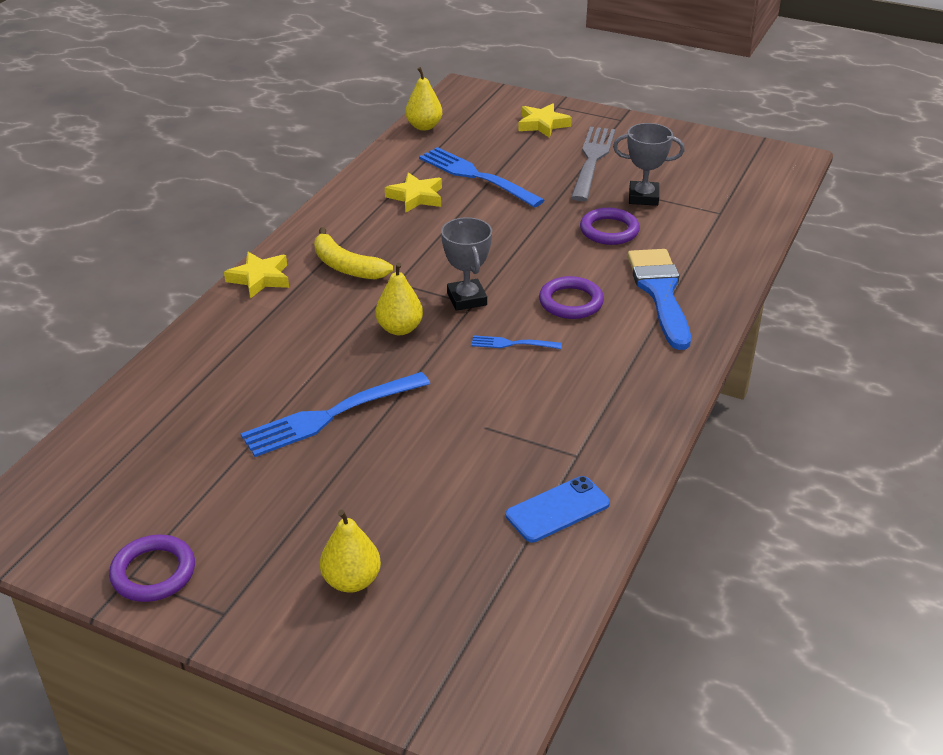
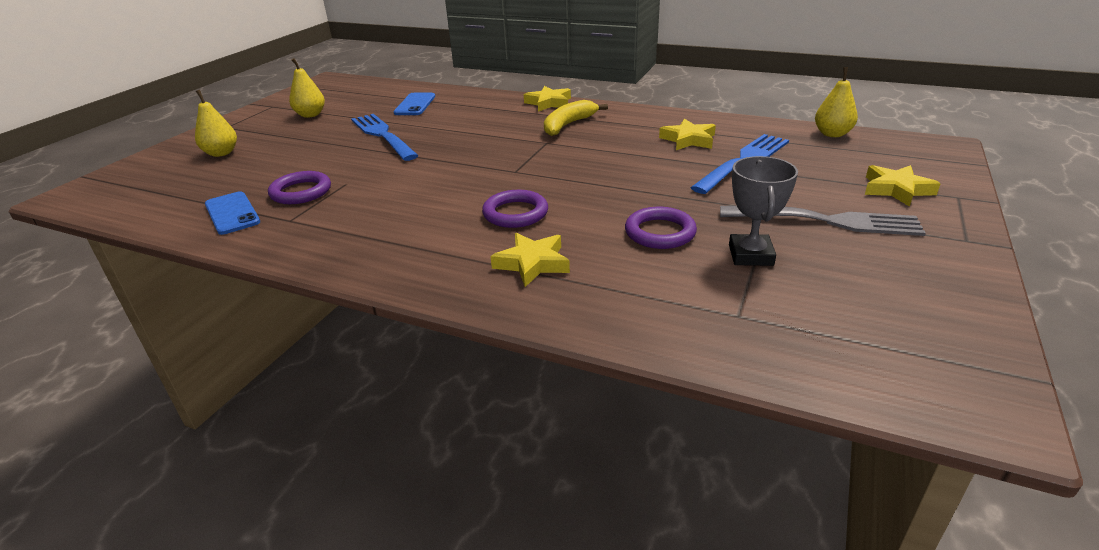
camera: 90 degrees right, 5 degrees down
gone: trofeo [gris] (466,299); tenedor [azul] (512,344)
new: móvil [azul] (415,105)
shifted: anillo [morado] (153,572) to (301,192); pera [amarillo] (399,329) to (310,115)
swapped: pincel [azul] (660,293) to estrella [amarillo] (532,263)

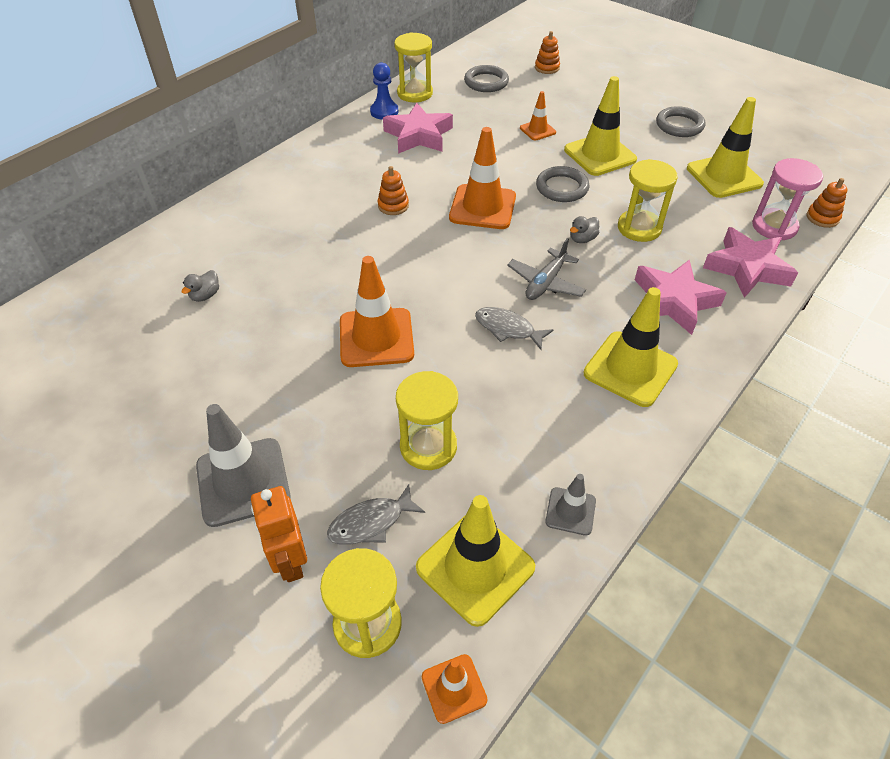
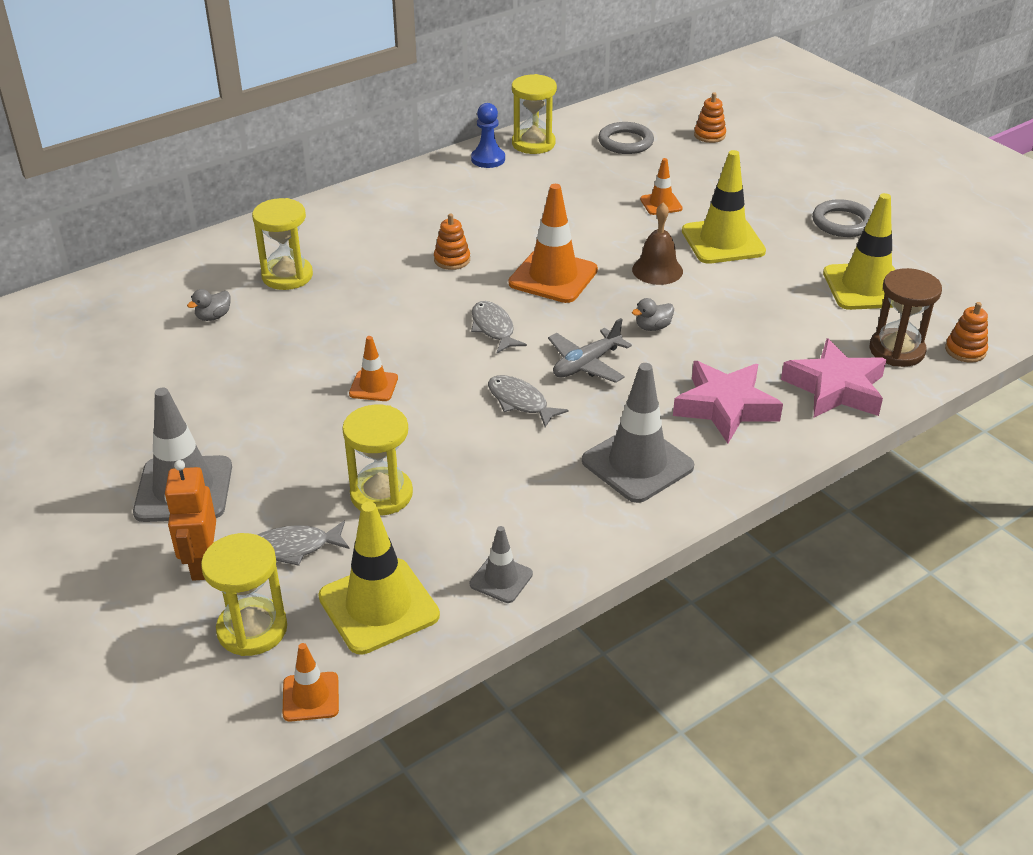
camera: 15 degrees right, 10 degrees down
gone: estrella [rosa] (419,135)
new: pez [gris] (493,328)
shifted: reloj de arena [amarillo] (639,228) to (287,276)
swapped: anillo [gris] (562,188) to campana [marrón] (657,270)
repainted: cono de tráfico [amarillo] (630,369) to cono de tráfico [gris] (637,464); reloj de arena [rosa] (774,226) to reloj de arena [marrón] (897,350)
scaled: cono de tráfico [naranja] (376,338) = (373,386) x0.53

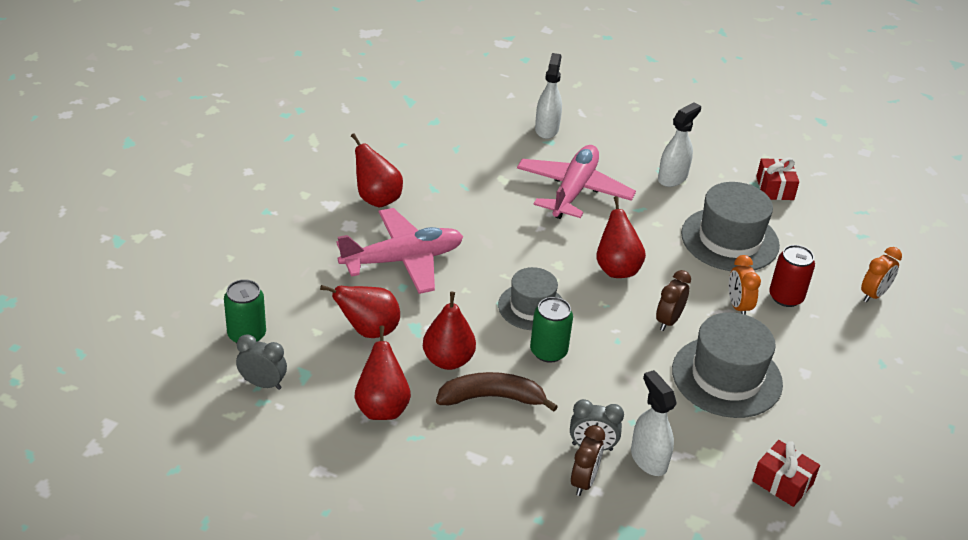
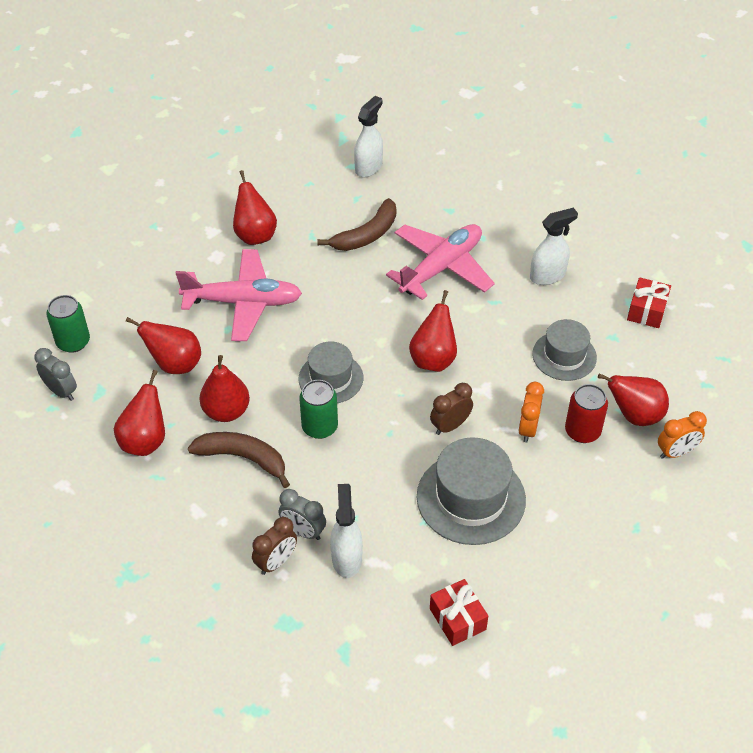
camera: 25 degrees right, 10 degrees up
new: plátano [marrón] (367,235); pera [rojo] (634,415)
shifted: pulverizador [blanco] (547,129) to (368,167)
scaled: sombrero [gris] (730,239) = (564,356) x0.64

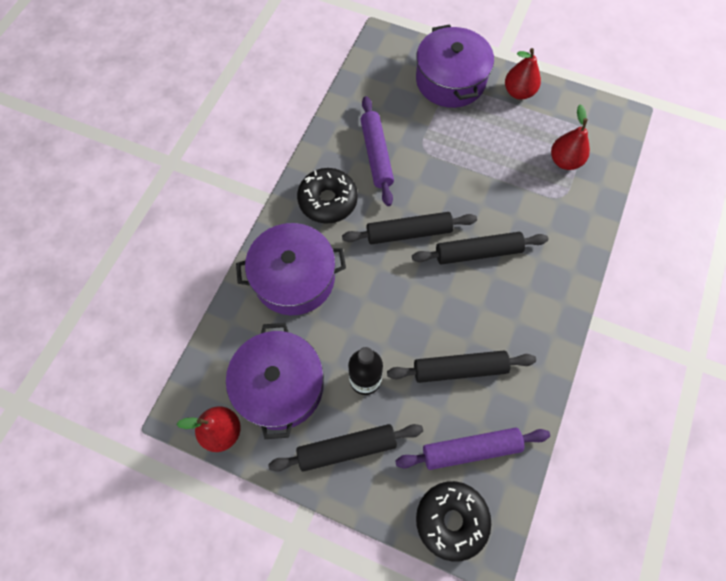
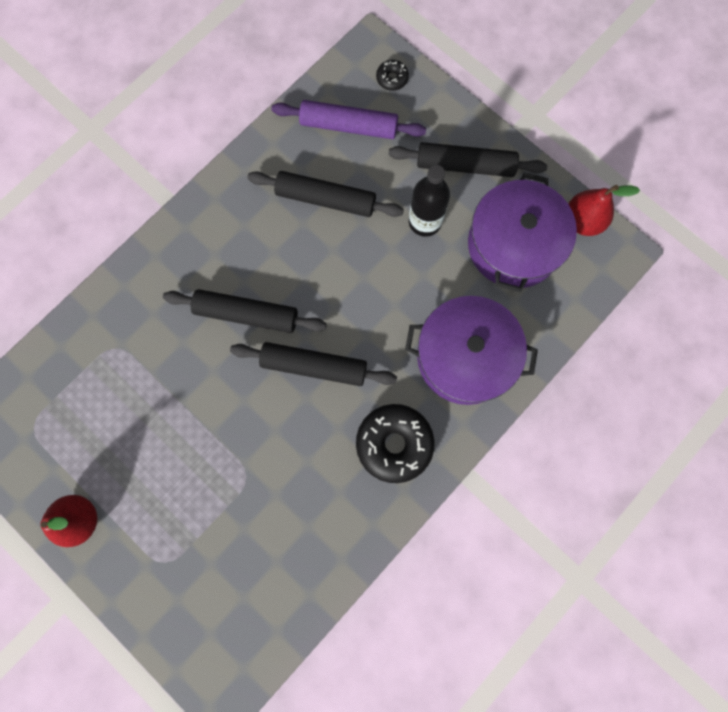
camera: 160 degrees left, 10 degrees up
gone: rodillo [morado] (376,155); olla [morado] (450,80); pera [rojo] (564,161)
scaled: rosquilla [negro] (451,520) = (392,78) x0.47

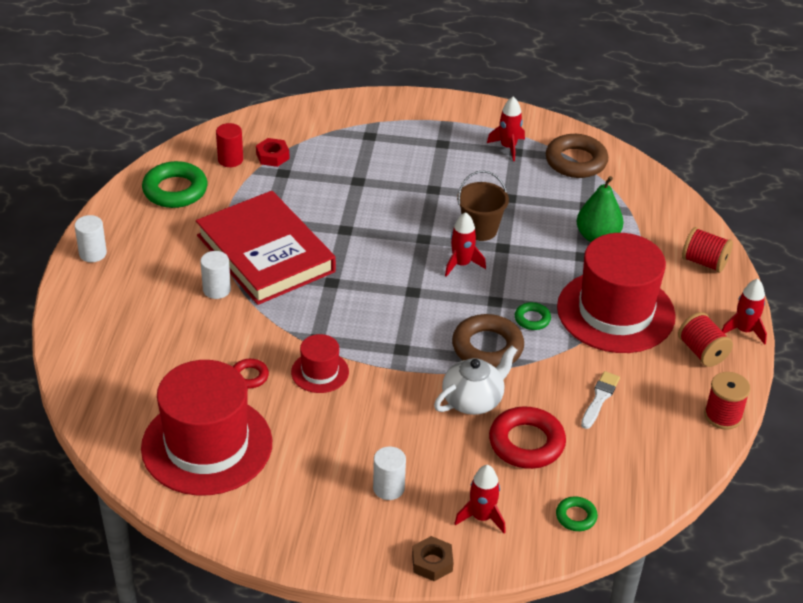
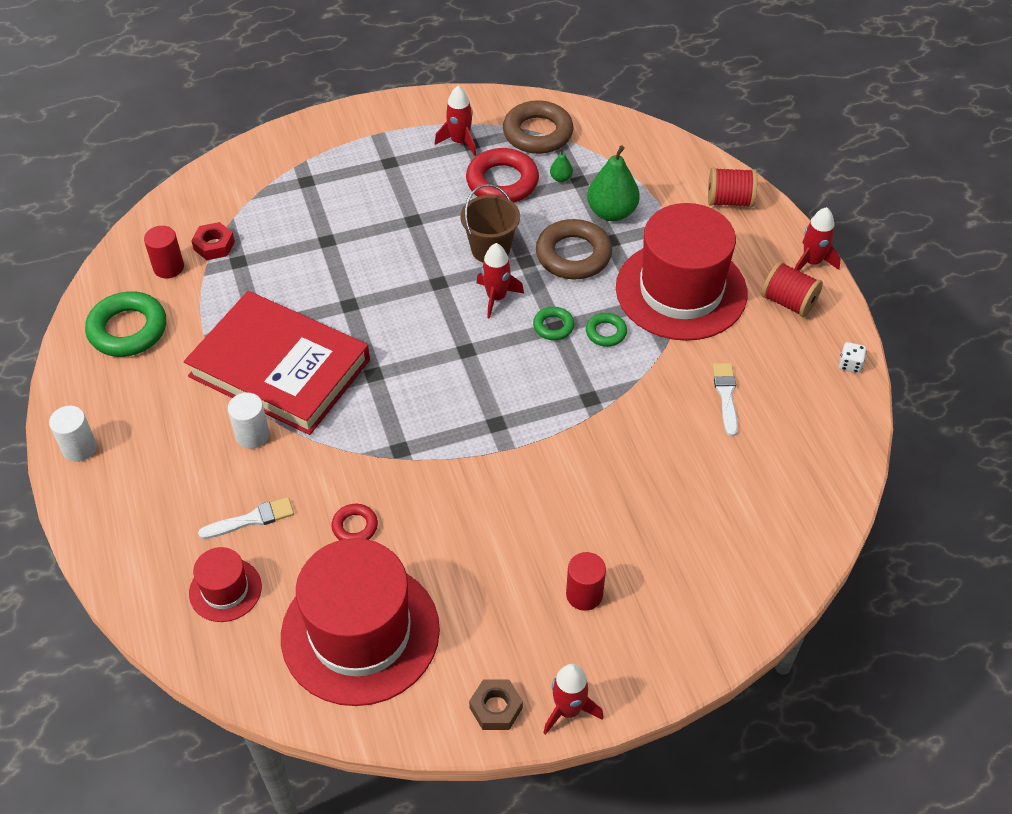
camera: 25 degrees left, 10 degrees up
gone: tetera [blanco] (473,400)
new: pincel [blanco] (251,519); pera [verde] (561,178)
shifted: sombrero [rojo] (320,372) to (225,590); tuerca [marrón] (432,562) to (496,708); anillo [marrón] (487,347) to (573,255); cohete [rojo] (482,517) to (568,710); anillo [rojo] (526,443) to (502,182); anillo [verde] (576,517) to (553,326)
swapped: carrete [rojo] (723,415) to dado [blanco] (850,365)
repainted: cilindro [blanco] (388,488) to cilindro [rojo] (584,594)

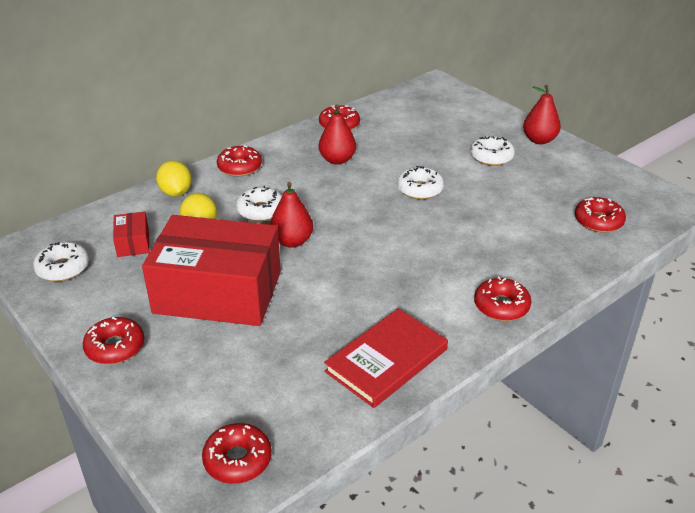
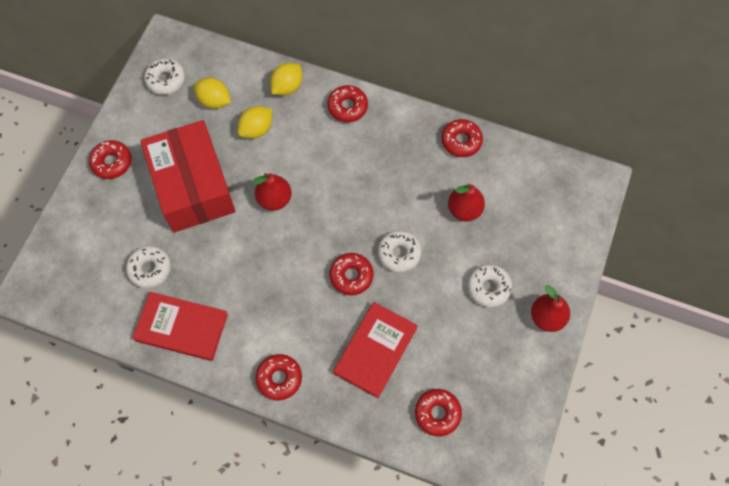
camera: 60 degrees right, 30 degrees up
new: libro [rojo] (375,350)
shifted: rosquilla [rojo] (237,460) to (351,276); rosquilla [blanco] (260,210) to (150,269); pera [rojo] (337,160) to (464,210)
swapped: caja [rojo] (133,243) to limón [amarillo] (214,101)

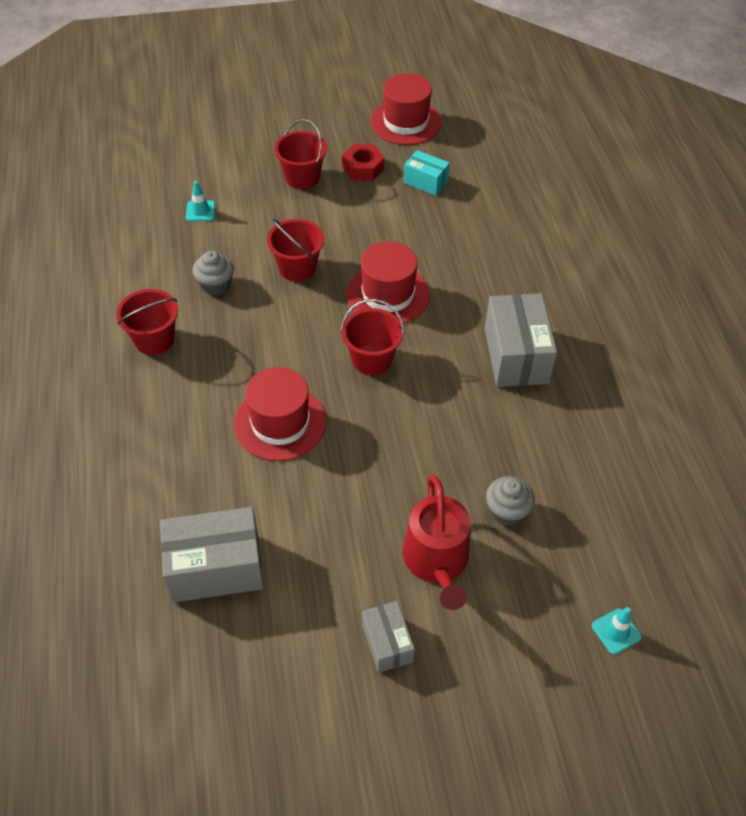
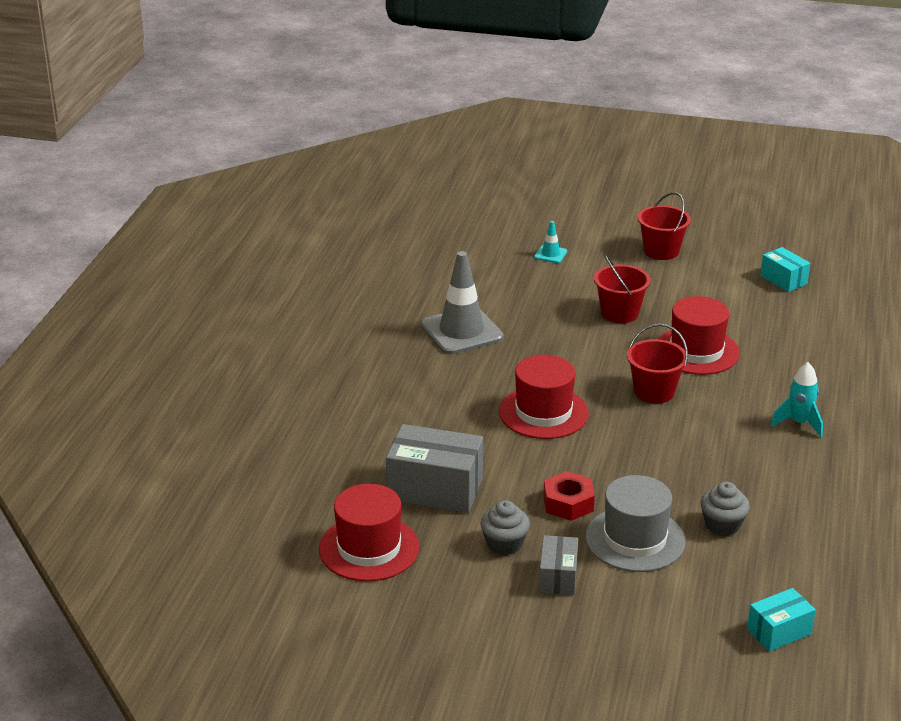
camera: 25 degrees right, 20 degrees down
shifted: magdalena [gris] (216,285) to (504,544); tuerca [rojo] (363,168) to (568,503); sombrero [rojo] (406,122) to (369,548)
swapped: balde [rojo] (154,340) to cono de tráfico [gris] (461,331); regadera [rojo] (437,562) to sombrero [gris] (635,539); caja [gris] (516,355) to cohete [turquesa] (799,423); cono de tráfico [turquesa] (616,631) to caja [turquesa] (779,631)

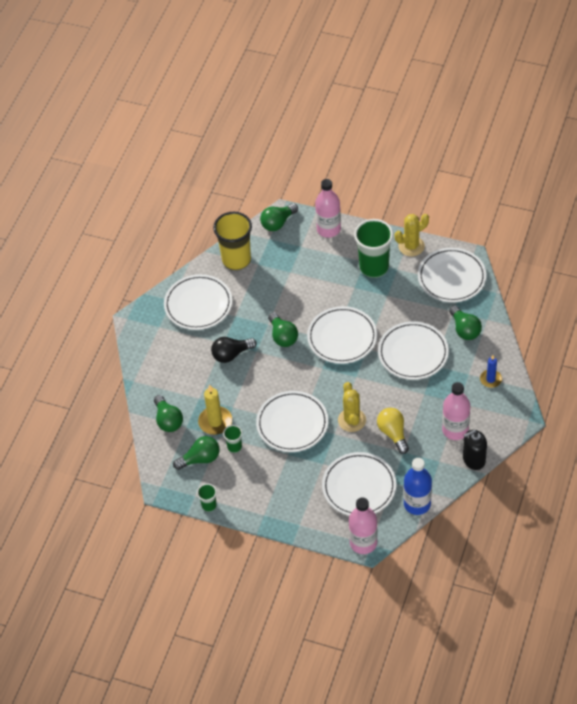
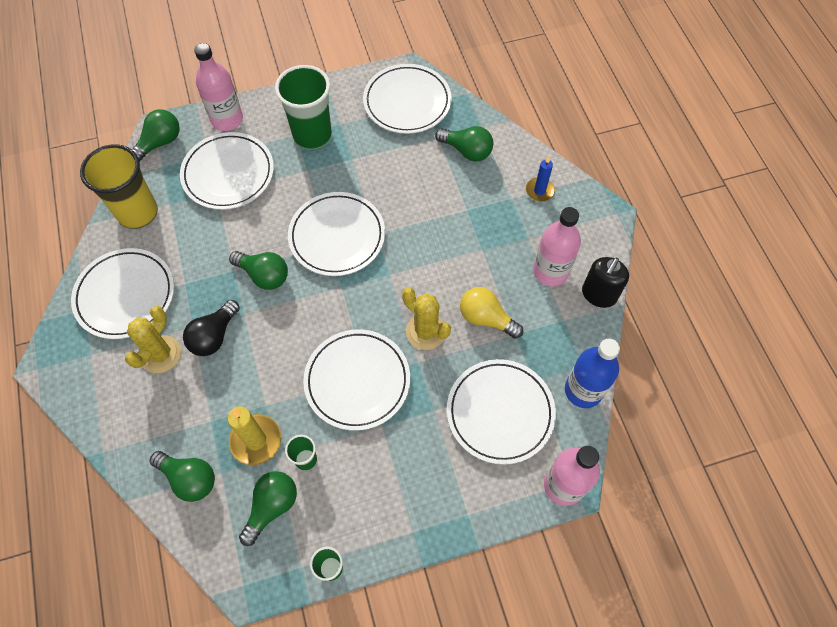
camera: 40 degrees left, 10 degrees up
shifted: plato [blanco] (413,353) to (228,174); cactus [amarillo] (411,246) to (161,354)
rotated: bombilla [verde] (278,223) = (160,143) 150 degrees counterclockwise

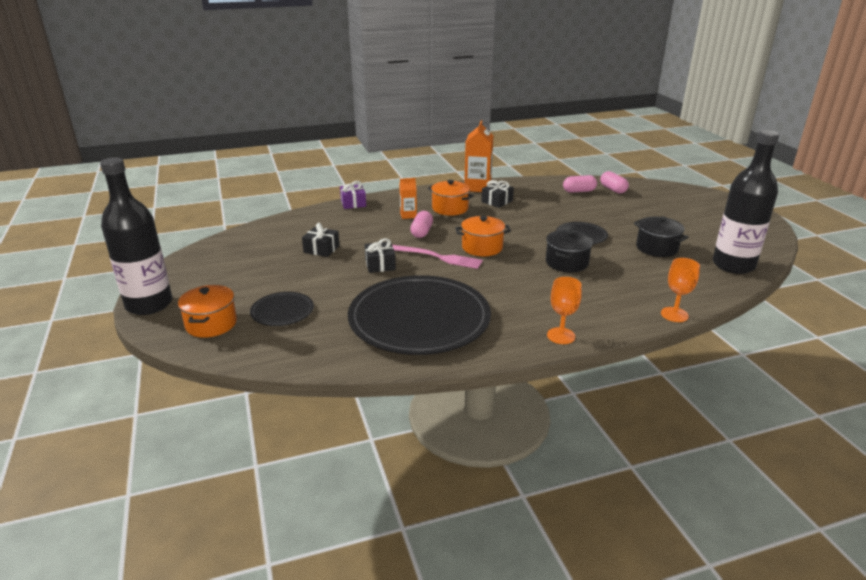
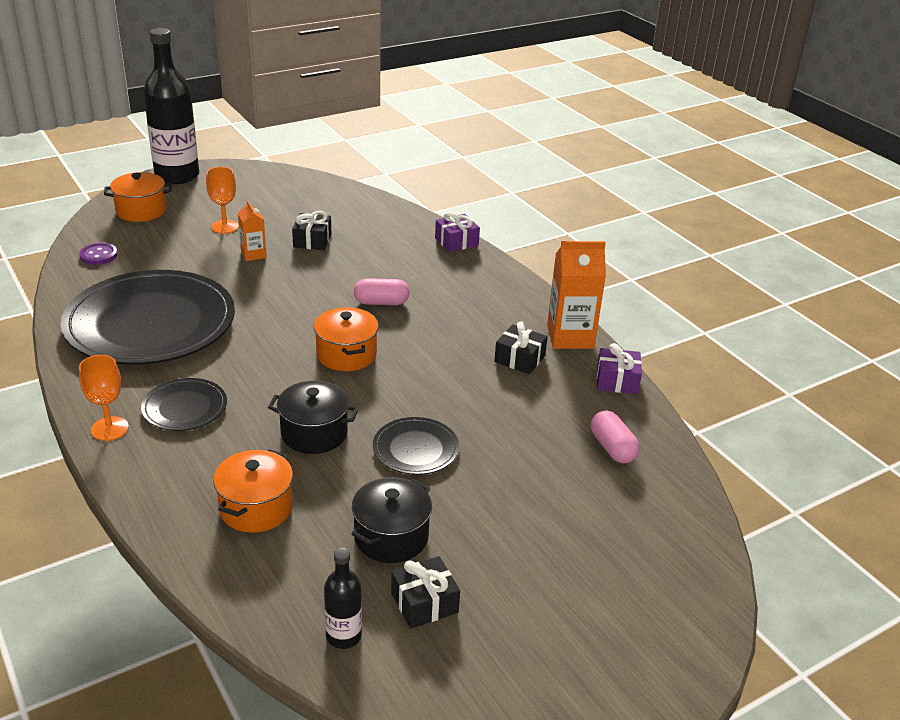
camera: 75 degrees right, 5 degrees up
gone: tenedor [rosa] (438,257); cápsula [rosa] (613,189)
new: botón [morado] (98,255); regalo [morado] (617,381)
shifted: plato [negro] (282,311) to (185,407); regalo [negro] (380,264) to (424,603); cartón de leche [naranja] (408,215) to (253,254); olla [naranja] (450,208) to (256,508); copa [naranja] (674,314) to (225,227)
scaled: botella [negro] (733,265) = (343,636) x0.46

